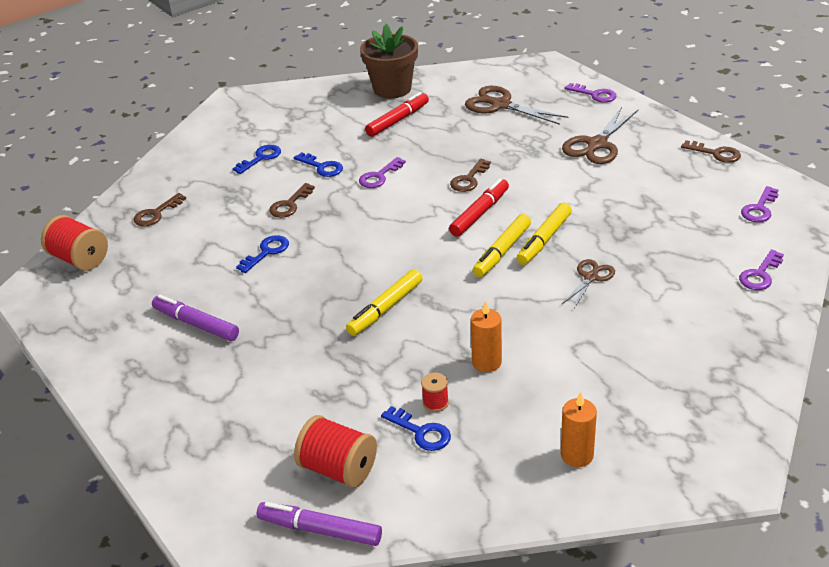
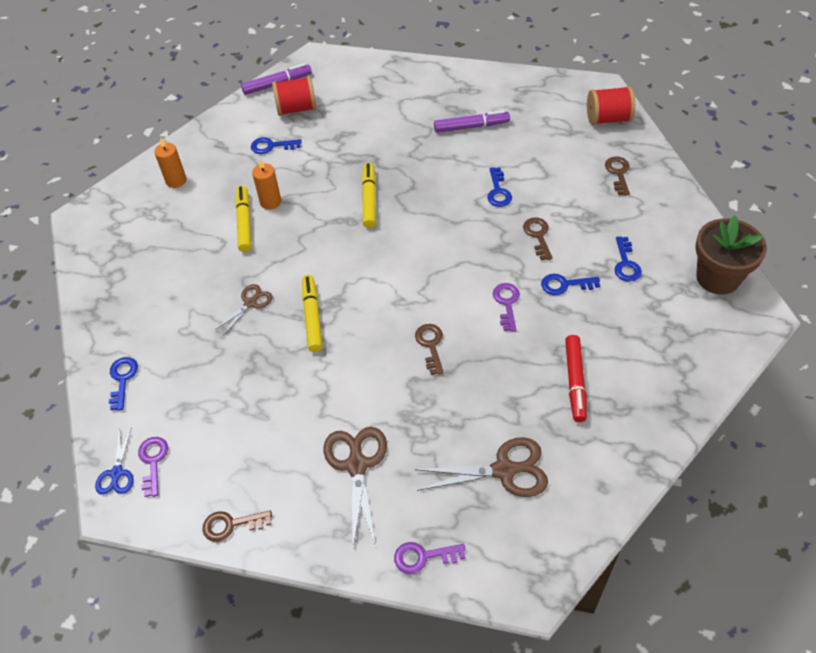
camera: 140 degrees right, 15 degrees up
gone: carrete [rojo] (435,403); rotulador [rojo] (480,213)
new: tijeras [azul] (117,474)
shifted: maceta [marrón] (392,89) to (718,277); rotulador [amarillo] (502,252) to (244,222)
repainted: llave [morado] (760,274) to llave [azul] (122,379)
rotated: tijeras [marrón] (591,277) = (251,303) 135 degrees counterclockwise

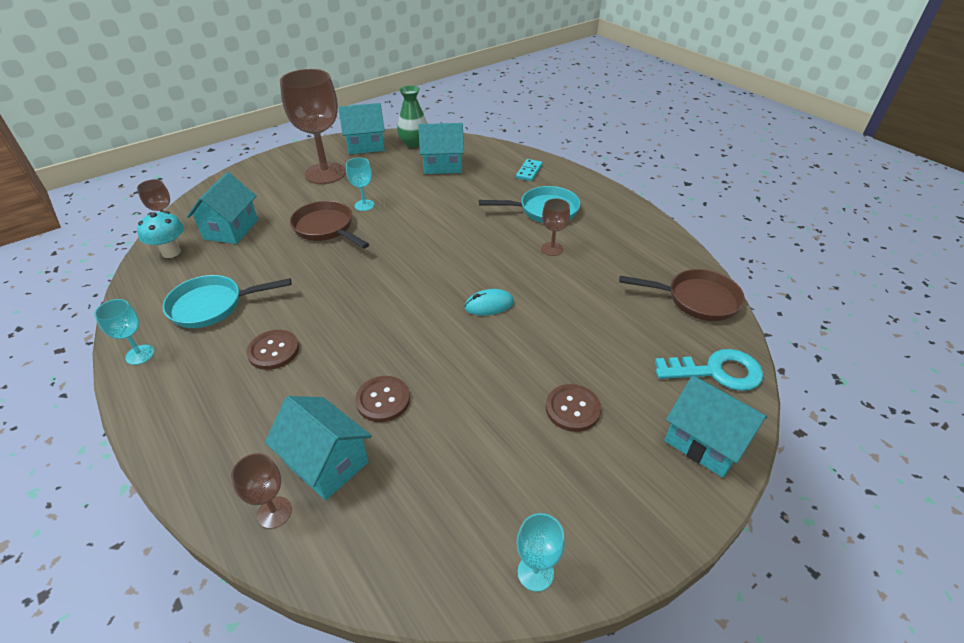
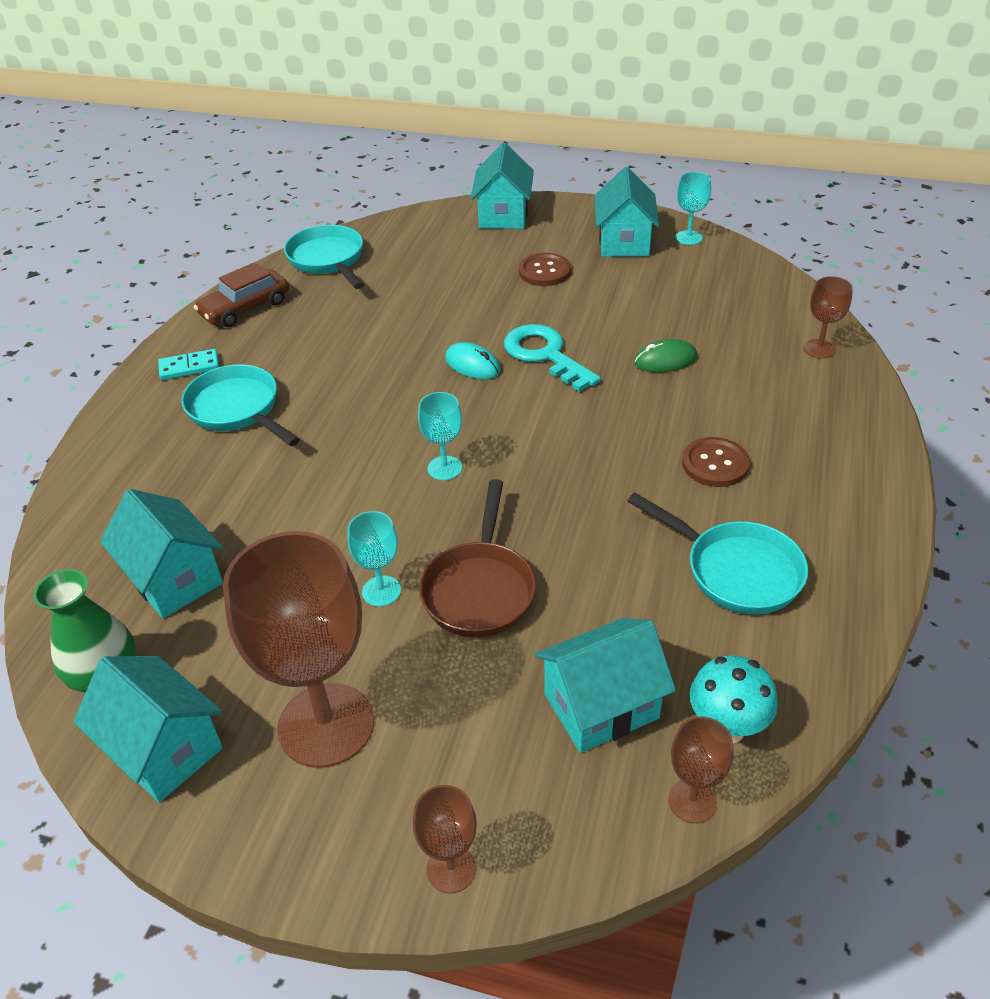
camera: 125 degrees left, 0 degrees up
new: coche [marrón] (245,308)
shifted: copa [turquesa] (140,355) to (444,468); casa [turquesa] (326,462) to (624,242); ficha de dominó [turquesa] (529,171) to (189,367); copa [marrón] (552,249) to (451,869); llave [turquesa] (717,371) to (545,355)
swapped: botón [marrón] (383,400) to ratón [verde] (665,360)
repainted: sartén [marrón] (696,299) to sartén [turquesa] (328,260)

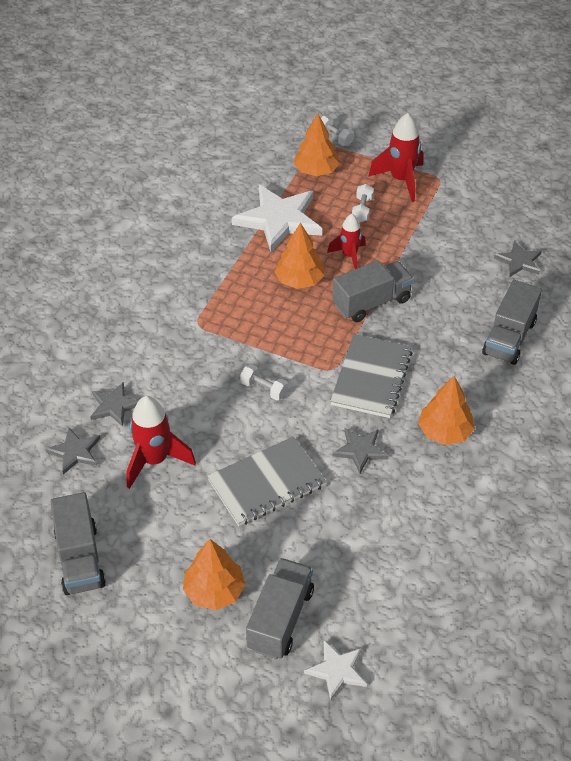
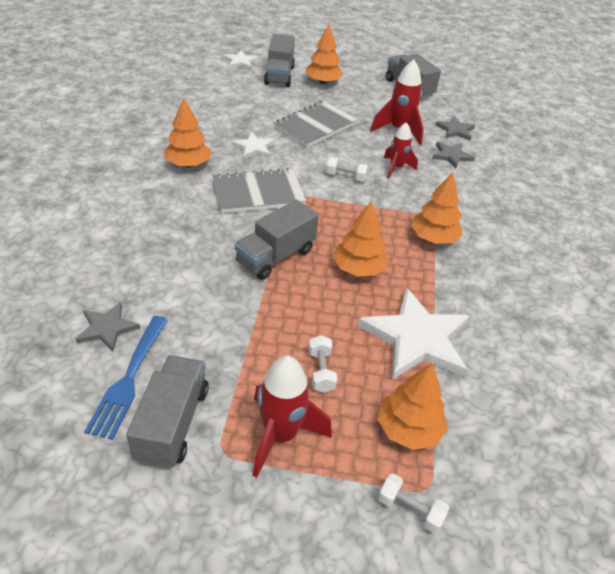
camera: 160 degrees right, 5 degrees down
new: tenedor [azul] (129,378); árbol [naranja] (433,238)
shifted: cohete [rojo] (349,256) to (396,168); camión [gris] (509,338) to (172,423)
repainted: estrella [gris] (360,450) to estrella [blanco] (254,148)
rotated: cuaderno [gris] (371,378) = (258,193) 75 degrees clockwise

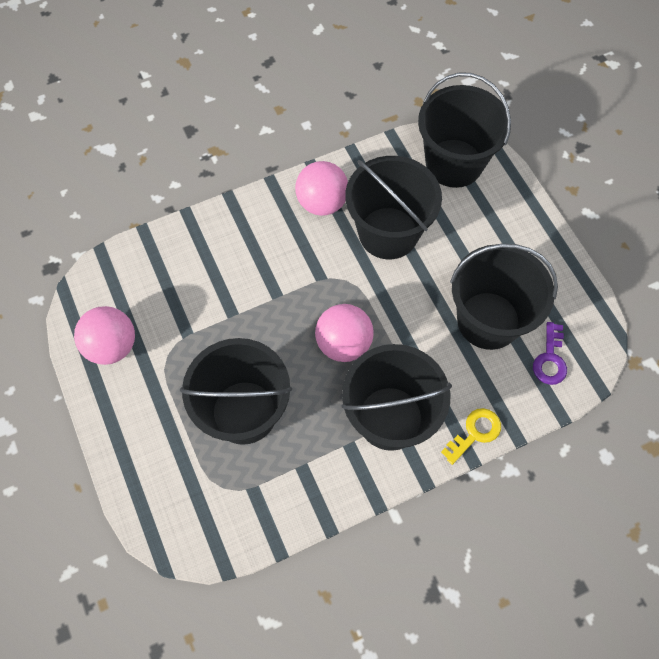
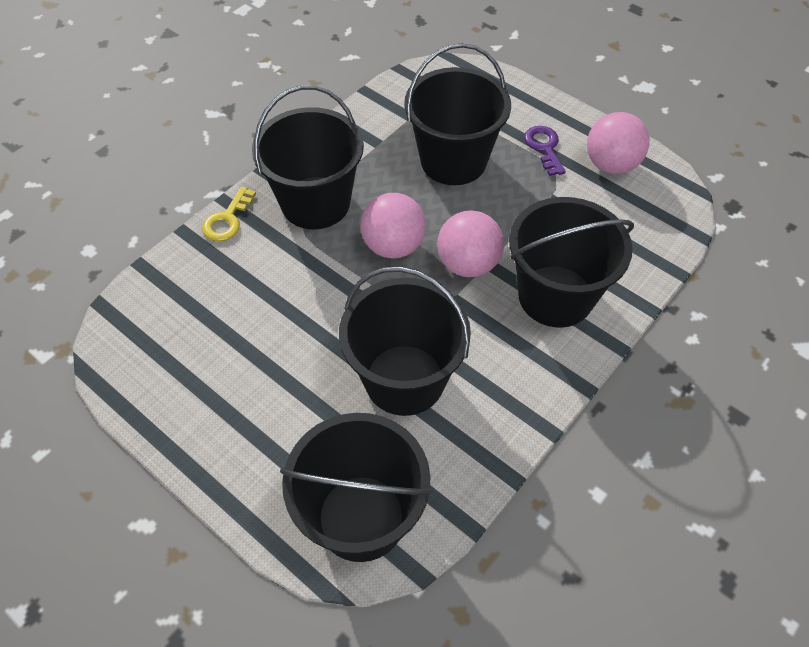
camera: 155 degrees right, 10 degrees down
shifted: pelota [rosa] (322,203) to (468,264); balde [negro] (488,320) to (555,296); llave [morado] (550,359) to (544,147)

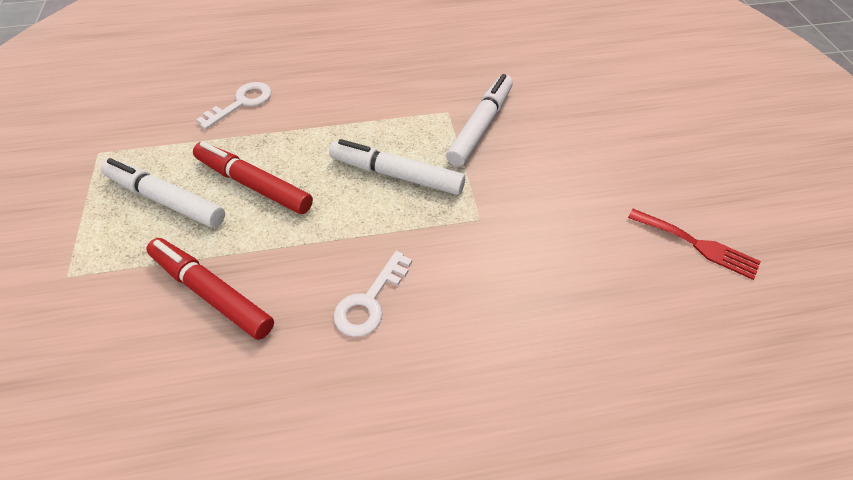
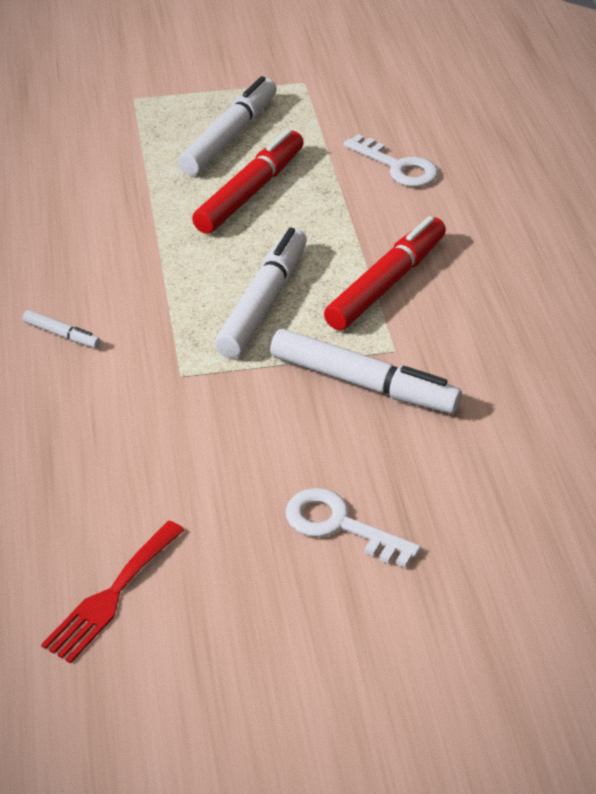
camera: 90 degrees right, 10 degrees down
new: rotulador [blanco] (61,334)
shifted: rotulador [rojo] (212,293) to (386,284); llave [blanco] (370,301) to (339,525)

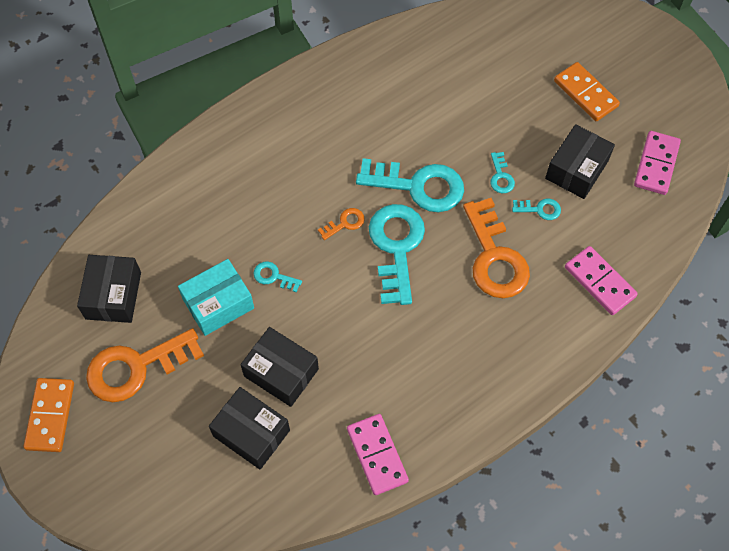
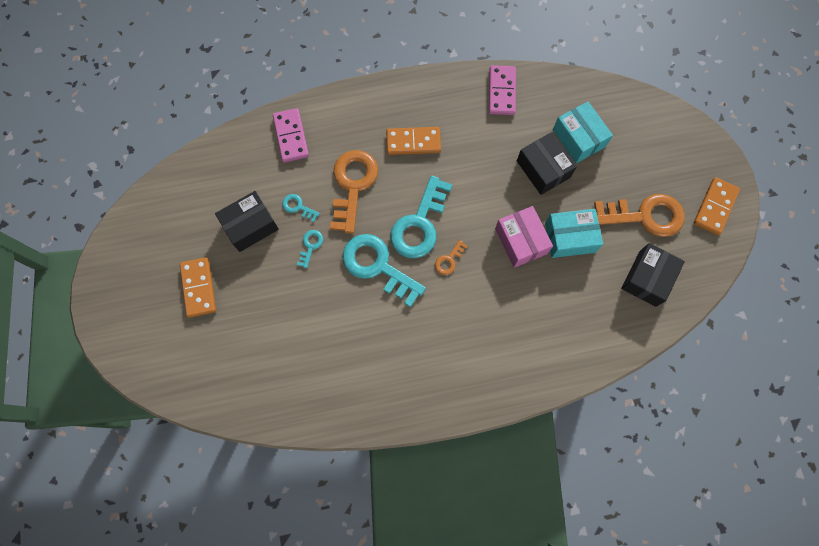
camera: 155 degrees left, 10 degrees up
gone: ficha de dominó [rosa] (656,164)
new: ficha de dominó [naranja] (413,142)
swapped: llave [turquesa] (273,276) to caja [rosa] (521,241)
repainted: caja [negro] (251,433) to caja [turquesa] (578,138)
rotated: llave [naranja] (345,223) = (449,260) 45 degrees counterclockwise

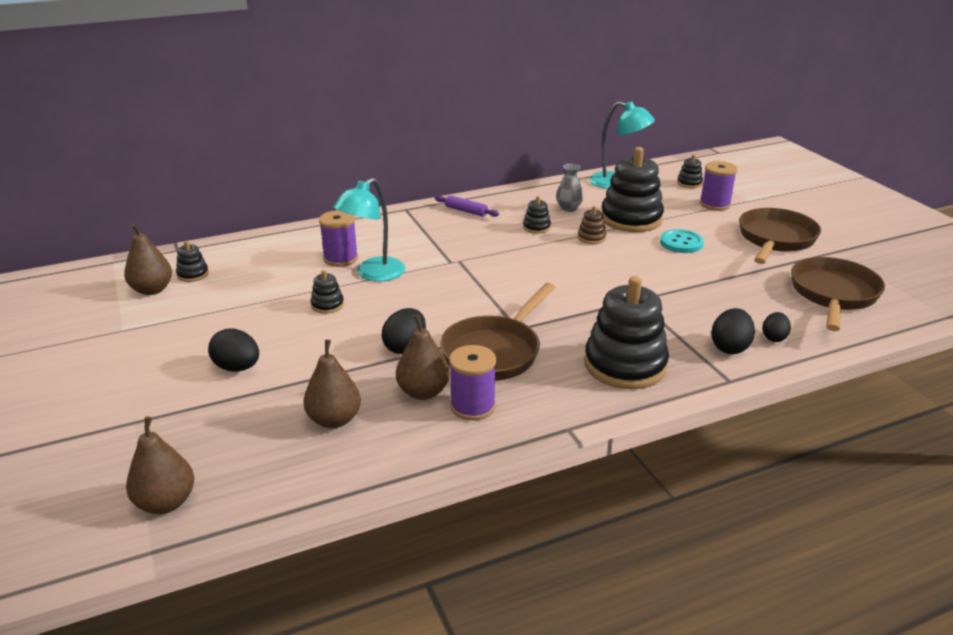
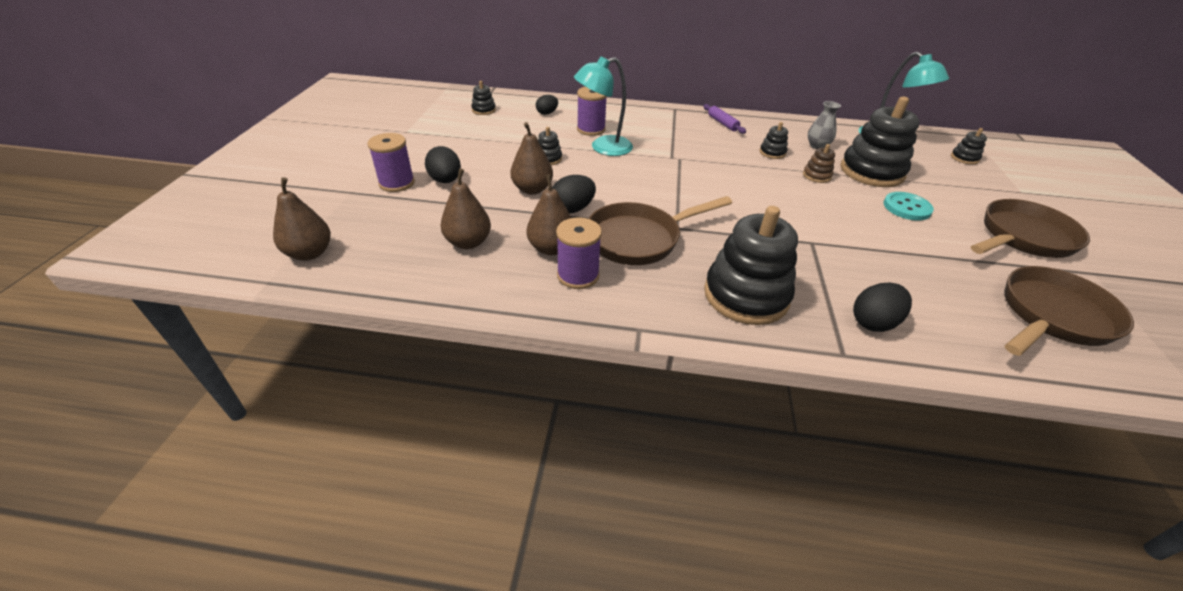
camera: 30 degrees right, 10 degrees up
shifted: pera [marrón] (152,290) to (532,189); carrete [morado] (715,204) to (397,183); huevo [negro] (774,337) to (547,113)

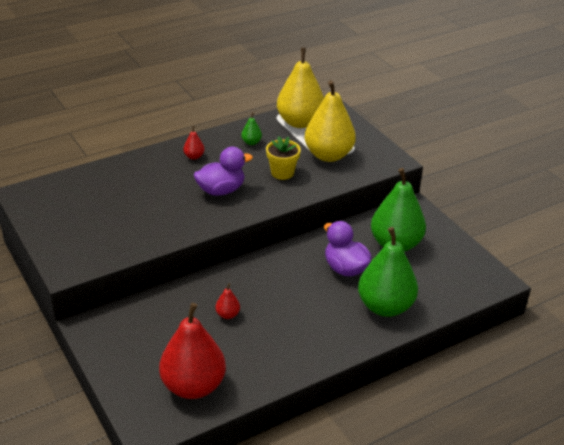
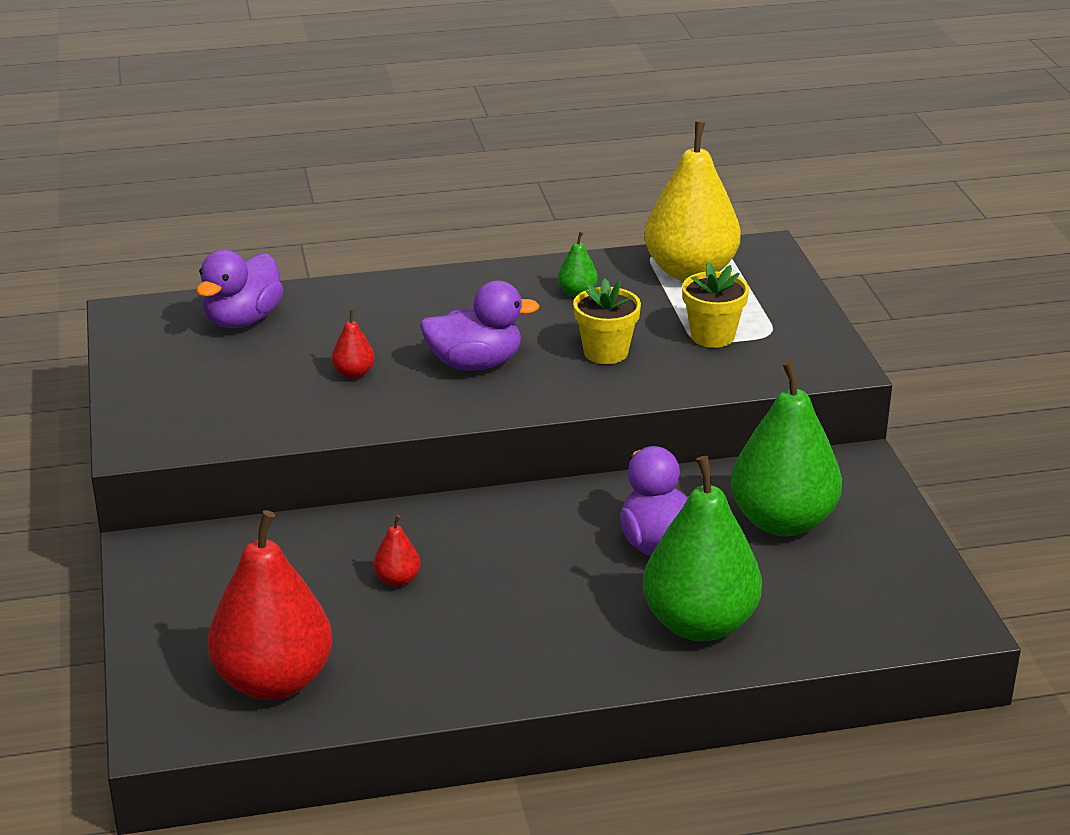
camera: 20 degrees right, 5 degrees down
new: pato [morado] (242,320)
shifted: pera [rojo] (194,156) to (354,373)
swapped: pera [amarillo] (328,155) to maceta [amarillo] (712,336)

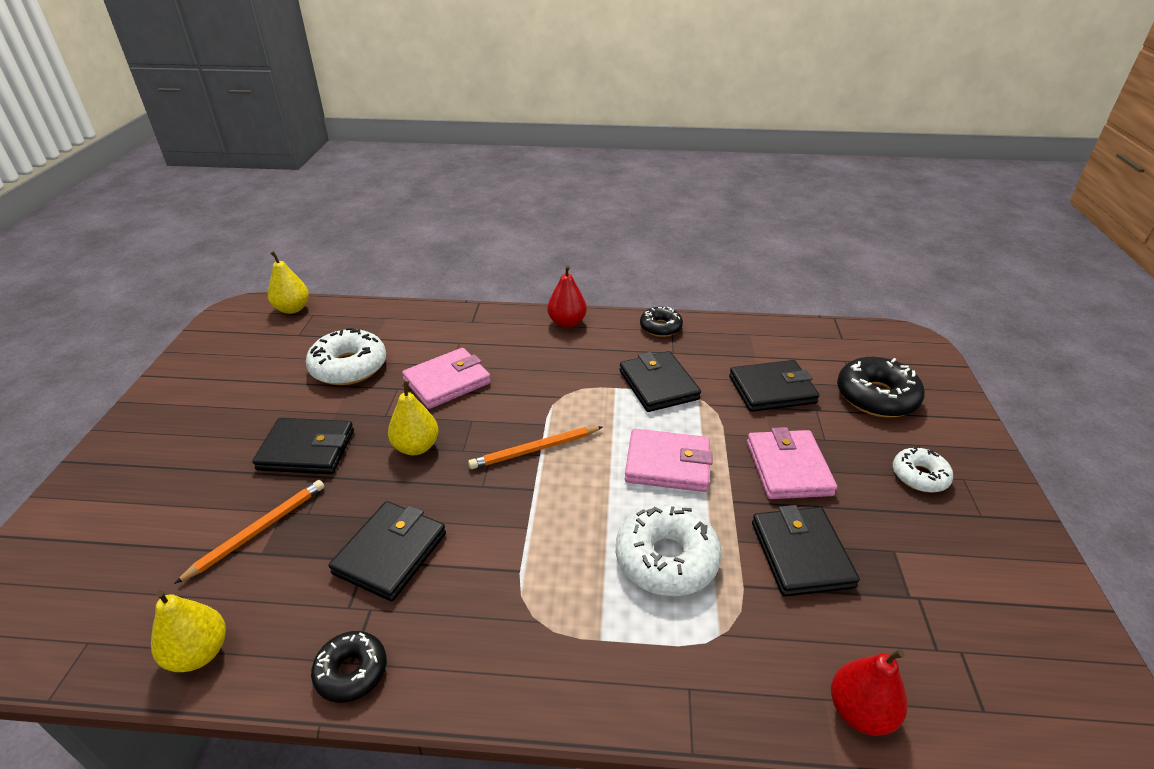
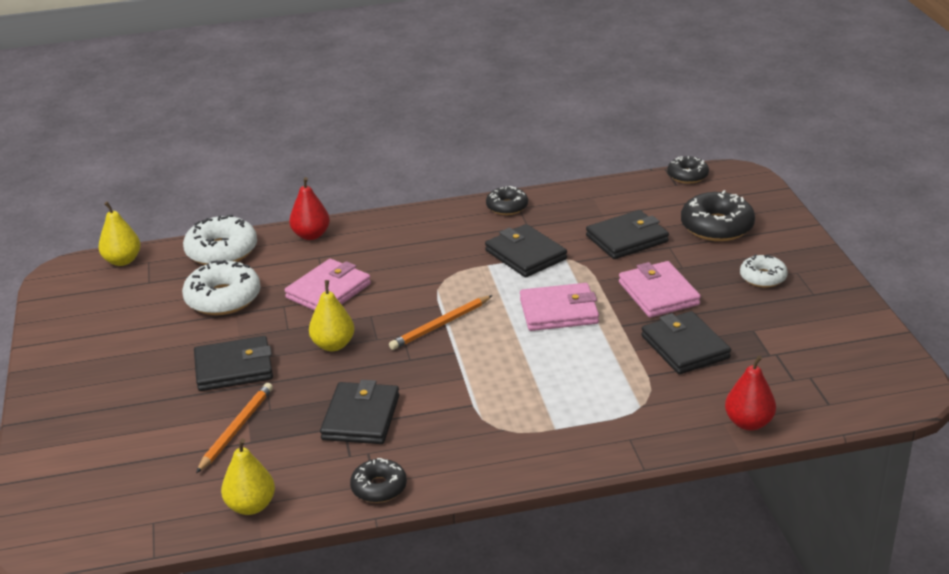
camera: 15 degrees left, 5 degrees down
new: rosquilla [negro] (687,176)
shifted: pera [rojo] (567,323) to (311,235); rosquilla [blanco] (666,559) to (222,251)

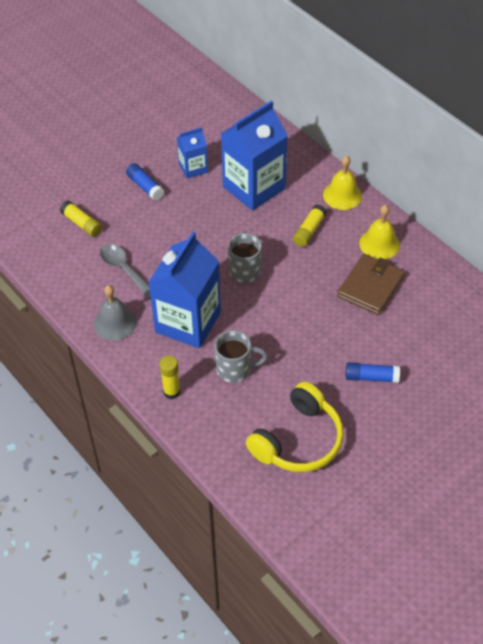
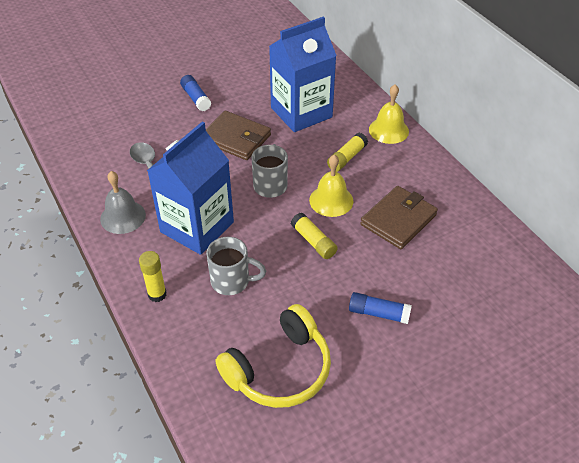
camera: 10 degrees right, 5 degrees down
gone: cartón de leche [azul] (193,168)
new: cartera [marrón] (236,138)
shifted: barra de pegamento [amarillo] (82,224) to (313,241); campana [amarillo] (379,244) to (331,200)

